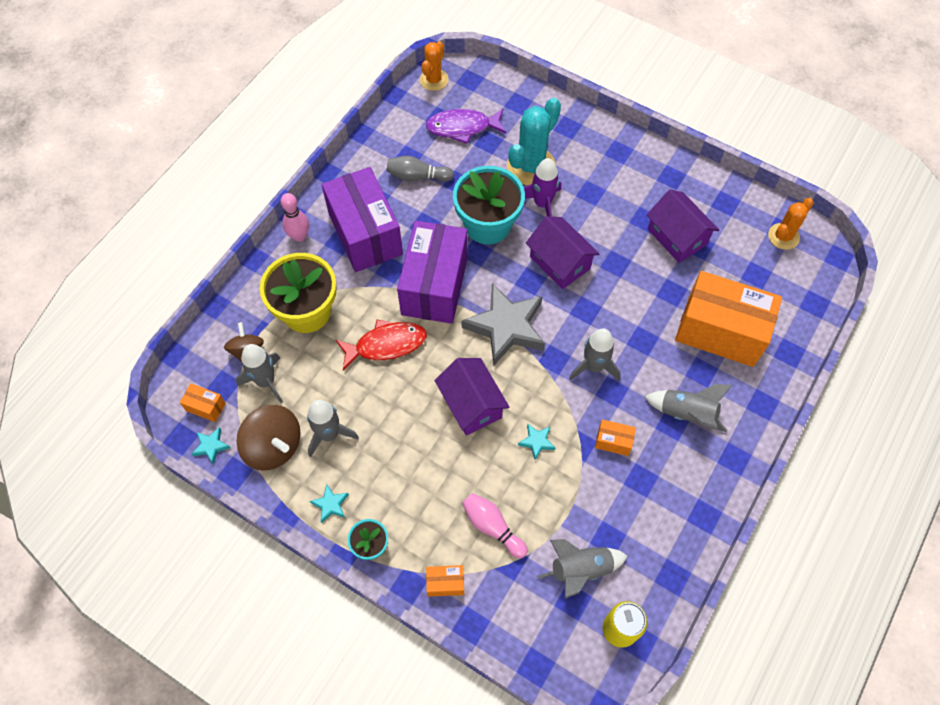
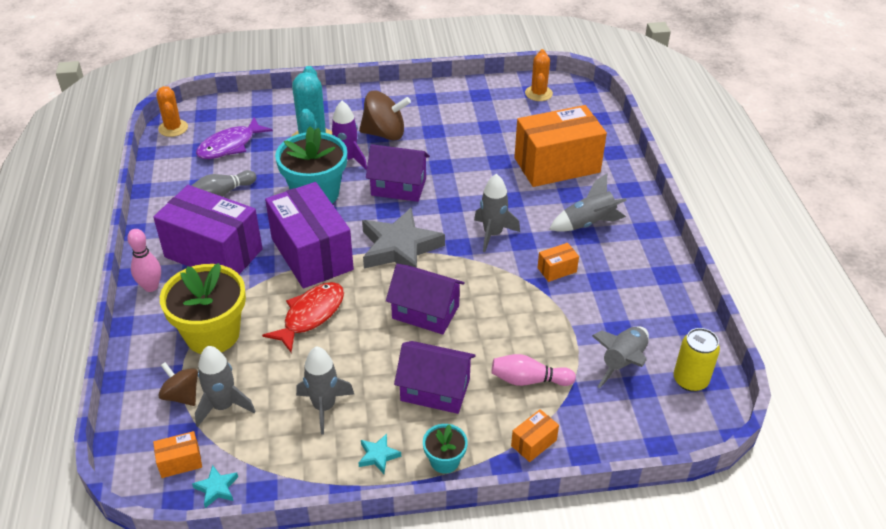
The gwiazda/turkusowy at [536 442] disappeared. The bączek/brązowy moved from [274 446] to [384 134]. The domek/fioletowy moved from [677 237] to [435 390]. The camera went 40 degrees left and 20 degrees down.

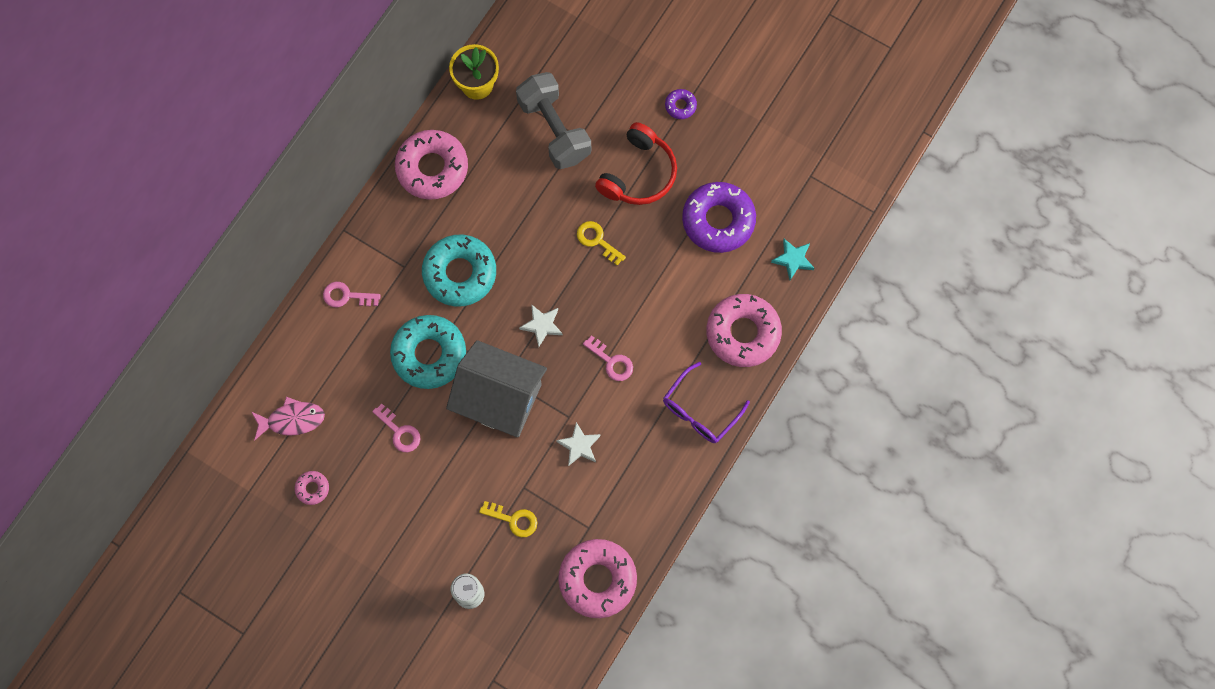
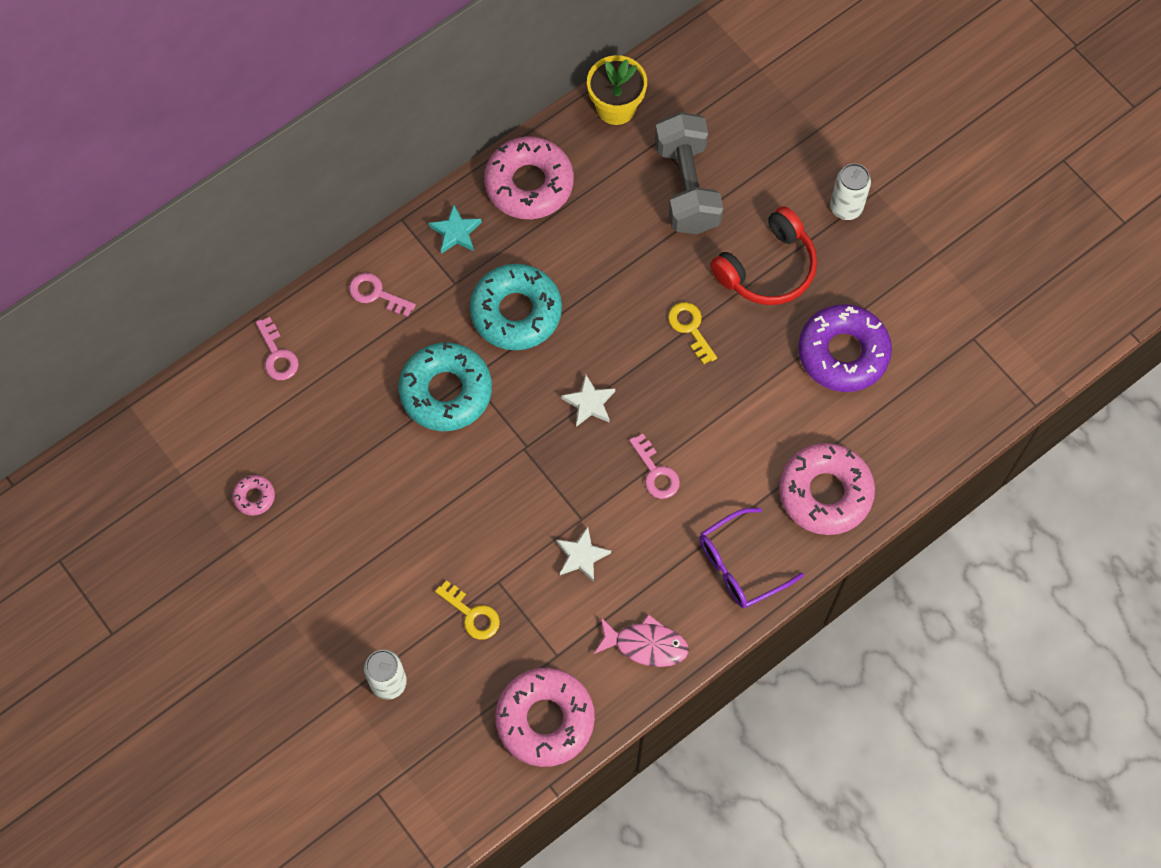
The domek/szary at [499 398] disappeared. The ryba/różowy moved from [292 420] to [646 645]. The klucz/różowy moved from [399 432] to [277 355]. The gwiazda/turkusowy moved from [793 259] to [456 232]. The donut/fioletowy at [680 106] was replaced by the puszka/biały at [846 207]. The camera went 20 degrees right and 5 degrees down.

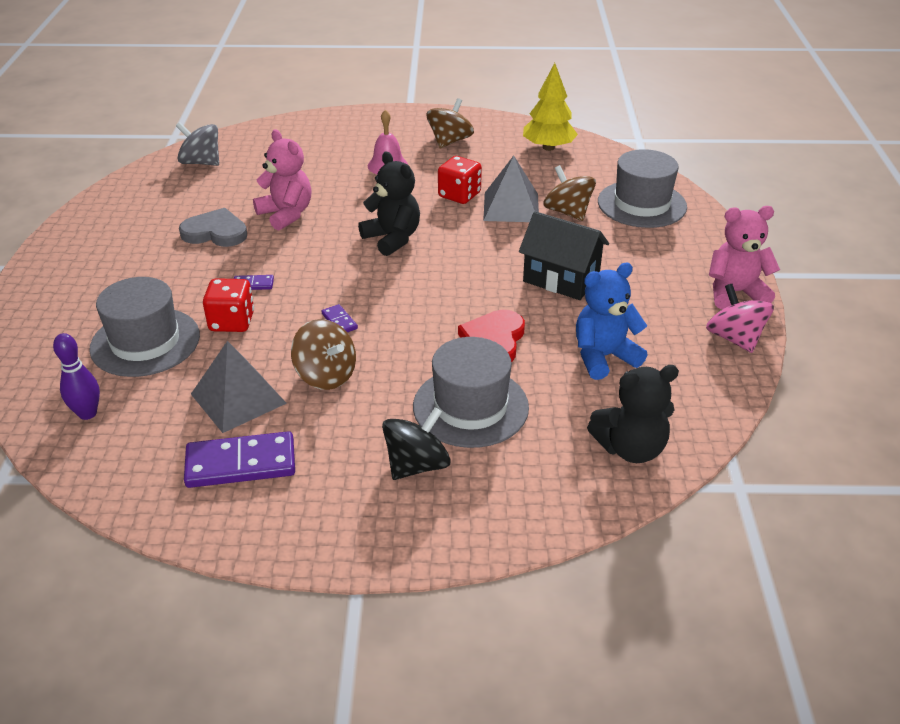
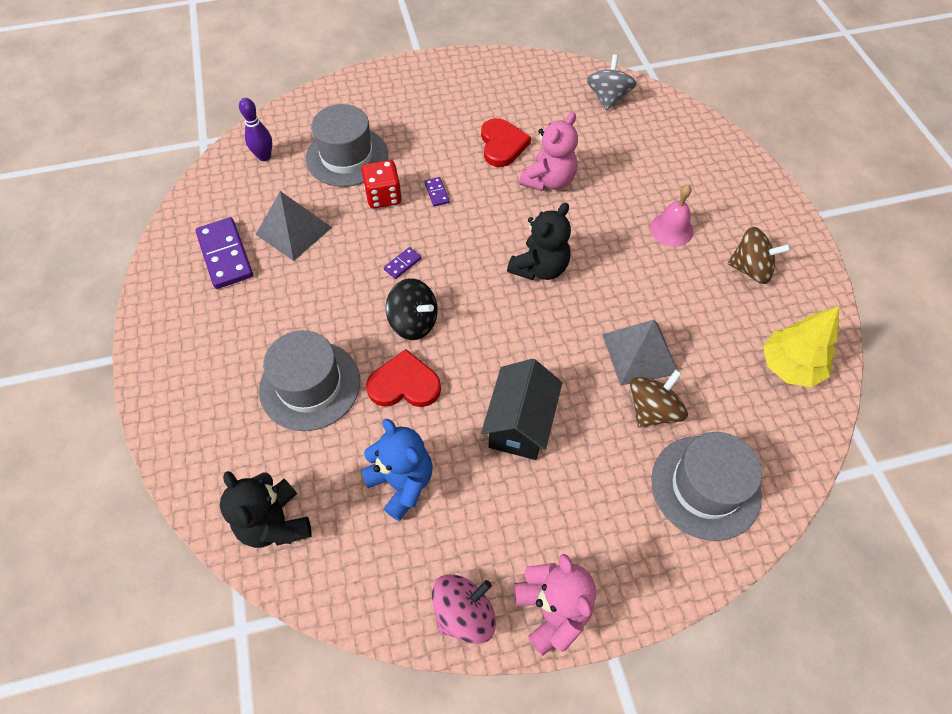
The bączek/brązowy at [326 375] disappeared. The kostka do gry/czerwony at [459 195] disappeared. The bączek/czarny moved from [417 465] to [414 322]. The serce/szary at [215 232] became the serce/czerwony at [502 145]. The camera went 75 degrees right and 20 degrees up.

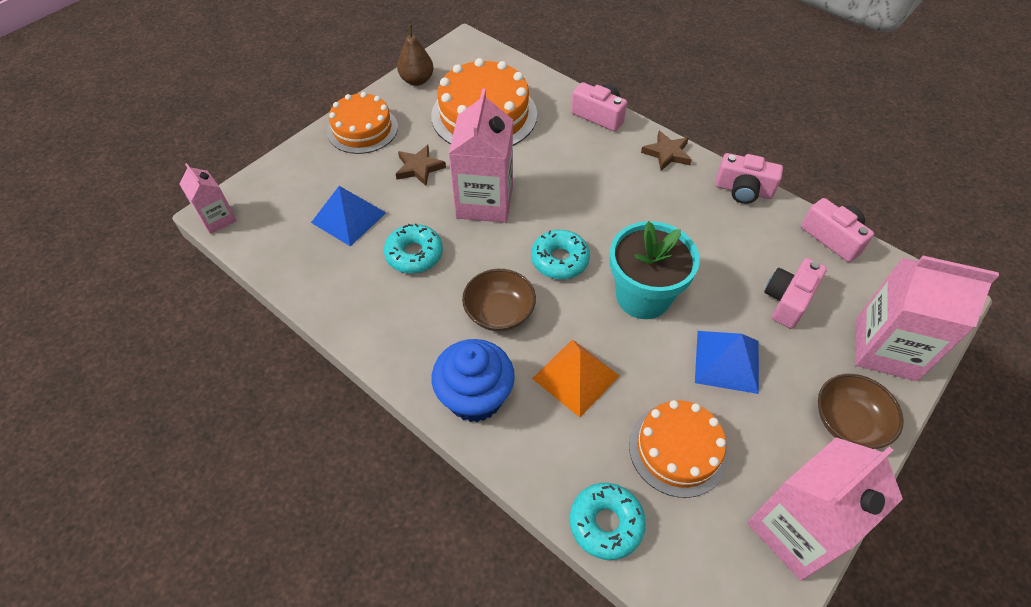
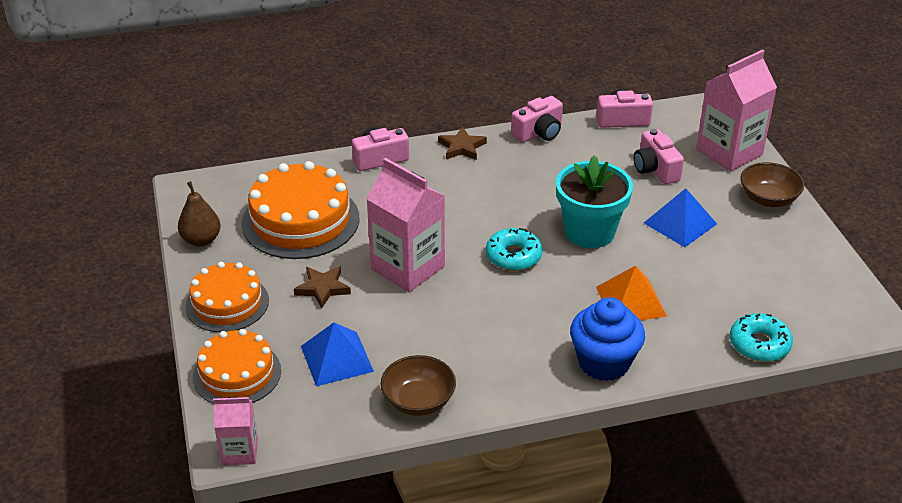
The donut/turkusowy at [414 254] disappeared. The karton mleka/różowy at [796 530] disappeared. The miska/brązowy moved from [499 312] to [418 401]. The tort/pomarańczowy moved from [677 449] to [237 374]. The camera went 55 degrees left and 15 degrees down.

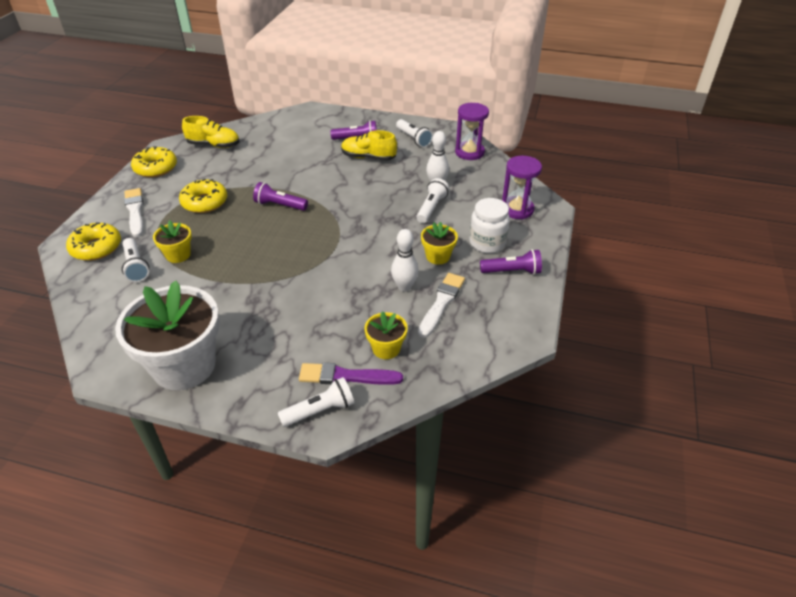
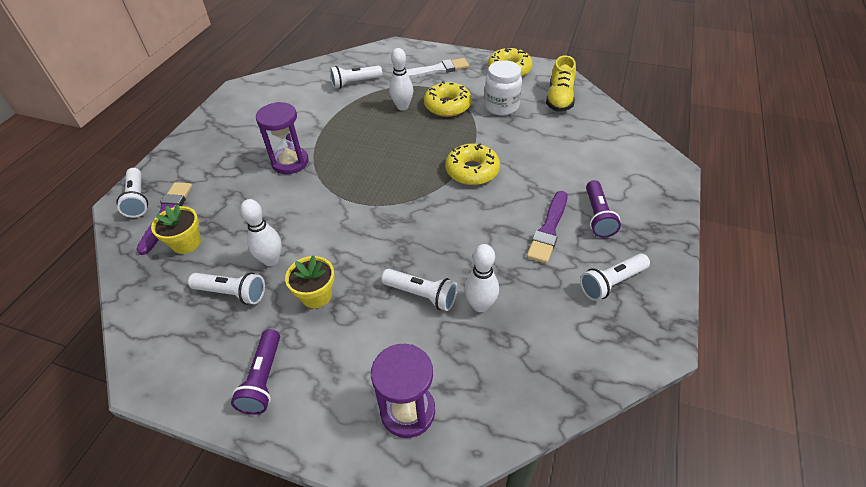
The doniczka/biały at [184 366] disappeared. The doniczka/żółty at [178 255] disappeared. The latarka/fioletowy at [279 205] disappeared. The kręgiel/biały at [402 107] appeared. The donut/żółty moved from [96 248] to [472 171]. The klepsydra/fioletowy moved from [469 152] to [290 162]. The słoik/biały moved from [487 243] to [501 106]. The but/żółty at [368 157] was replaced by the pędzel/fioletowy at [548 229]. The pędzel/biały at [441 303] was replaced by the latarka/biały at [232 293]. The camera went 95 degrees right and 5 degrees up.

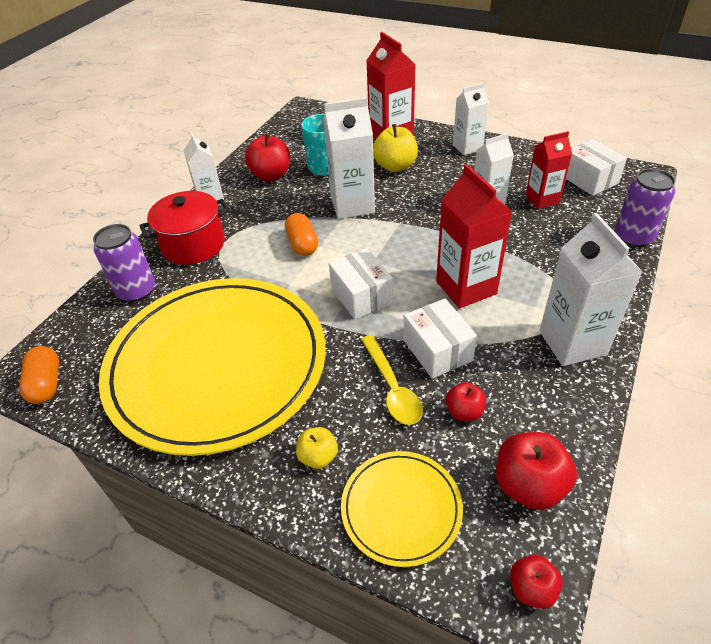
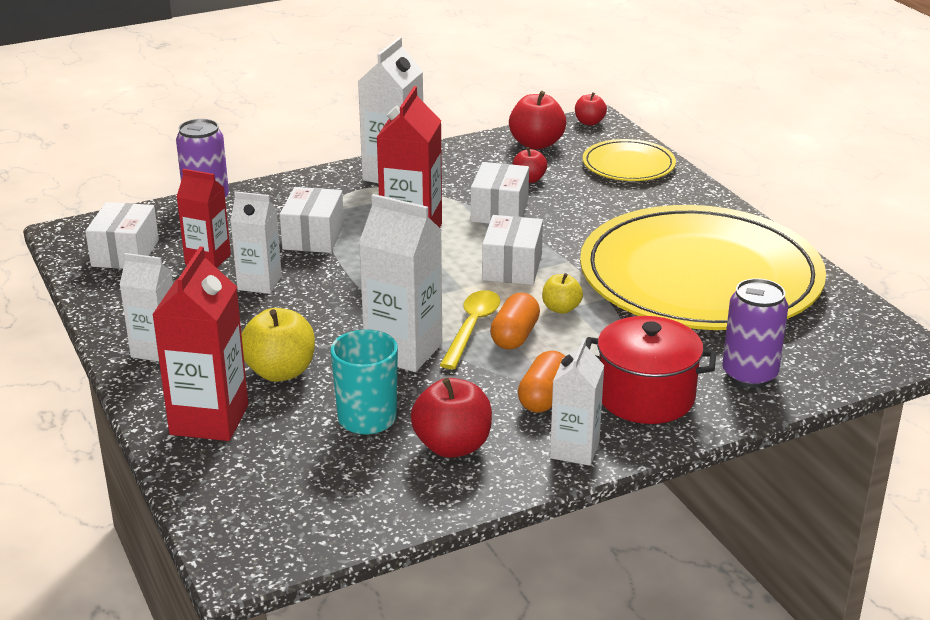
The pudełko/biały at [313 237] appeared. The kapsułka/pomarańczowy moved from [46 384] to [544 397]. The jabłko/żółty moved from [318 456] to [561 308]. The łyżka/żółty moved from [392 388] to [472 328]. The camera went 145 degrees left and 15 degrees down.

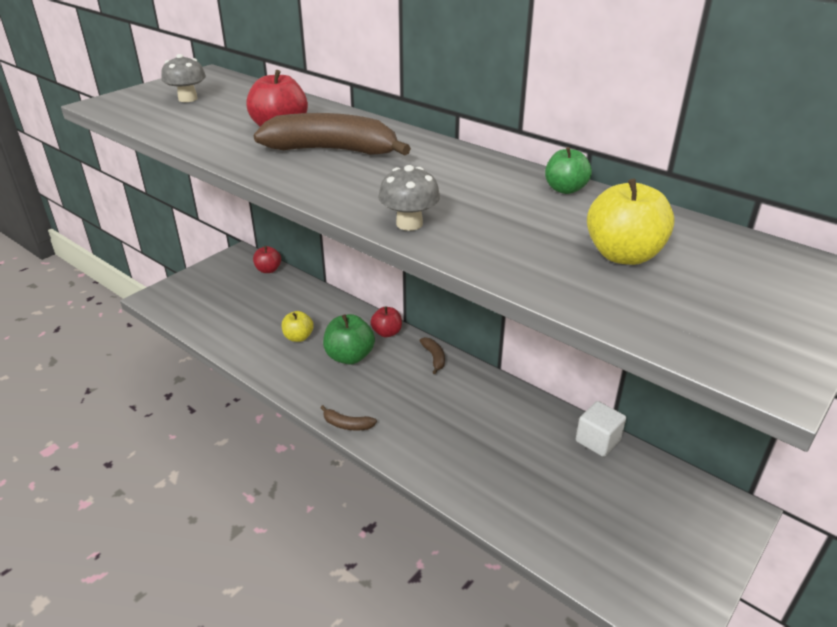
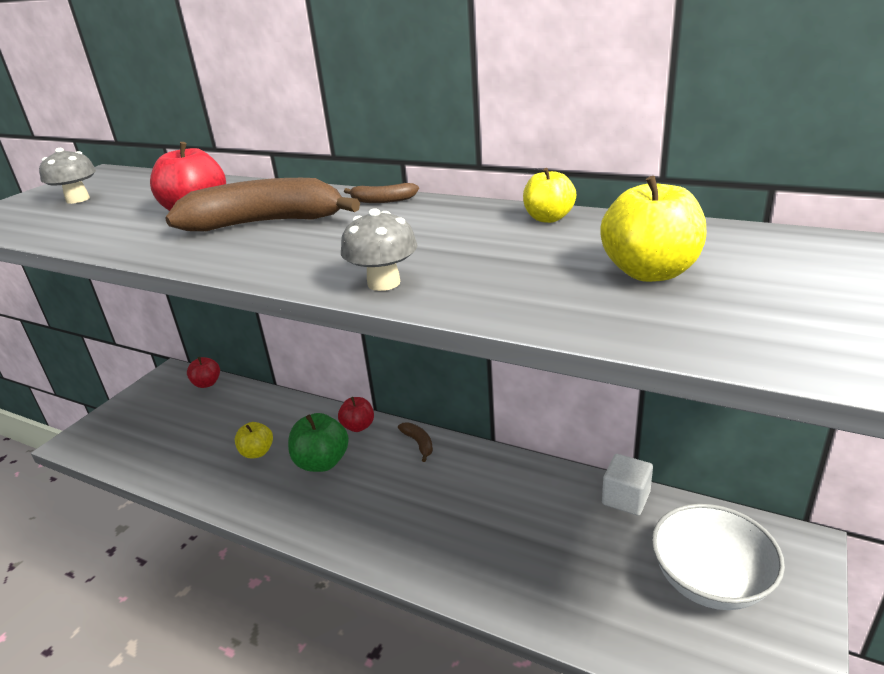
The miska/biały at [710 581] appeared. The banan/brązowy moved from [347 425] to [382 200]. The jabłko/zielony at [565 189] became the jabłko/żółty at [548 218]. The camera went 10 degrees left and 5 degrees down.

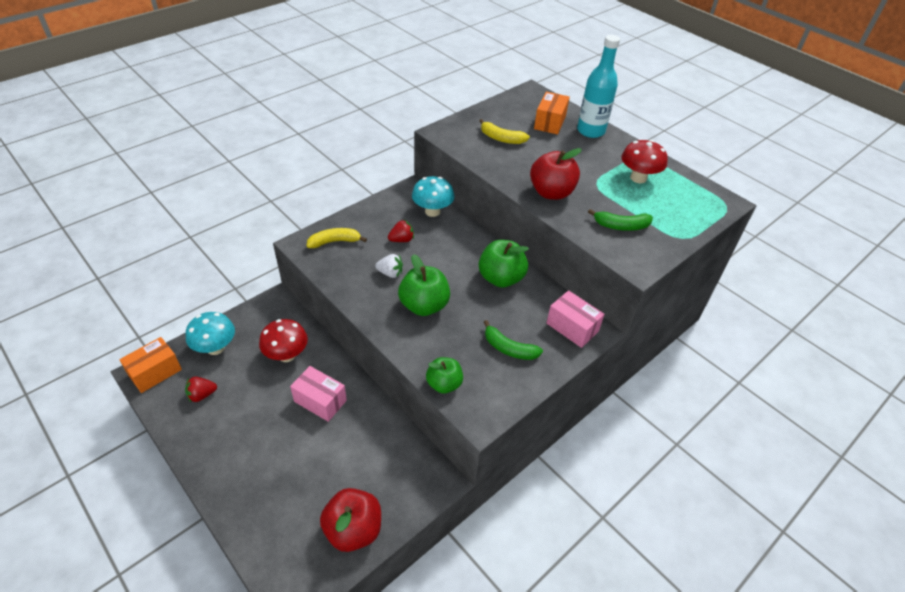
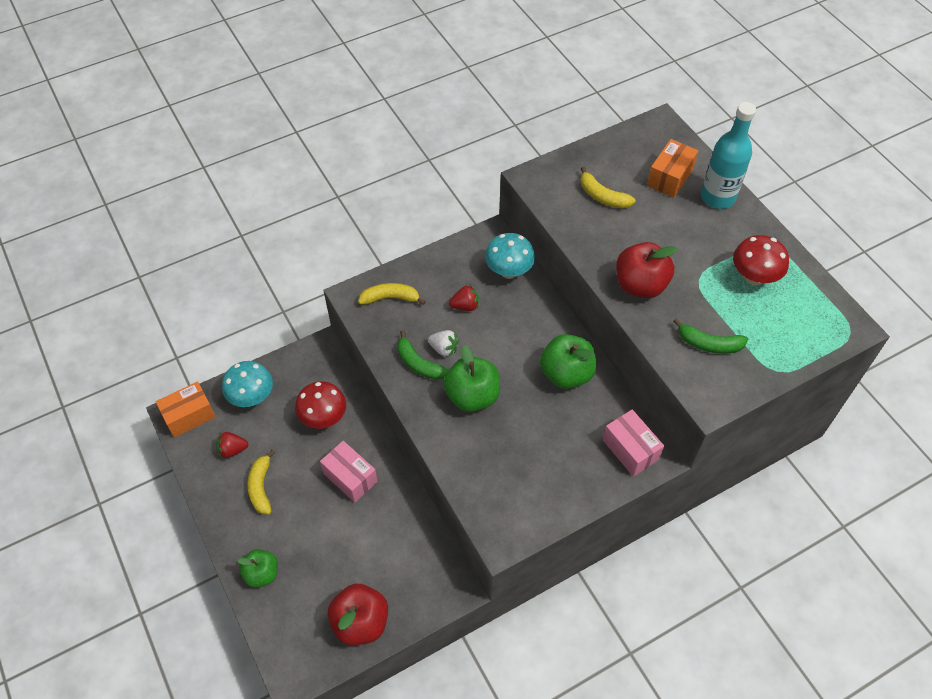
The banan/żółty at [261 487] appeared. The jabłko/zielony moved from [444 384] to [262 574]. The banan/zielony moved from [509 348] to [419 363]. The camera went 15 degrees right and 10 degrees up.

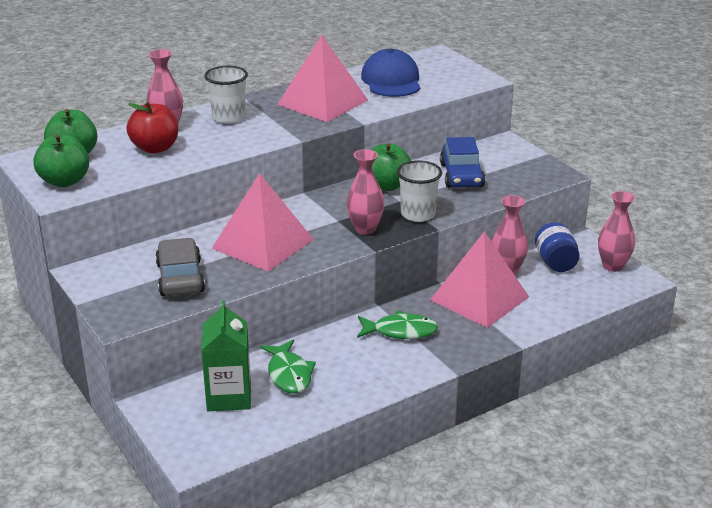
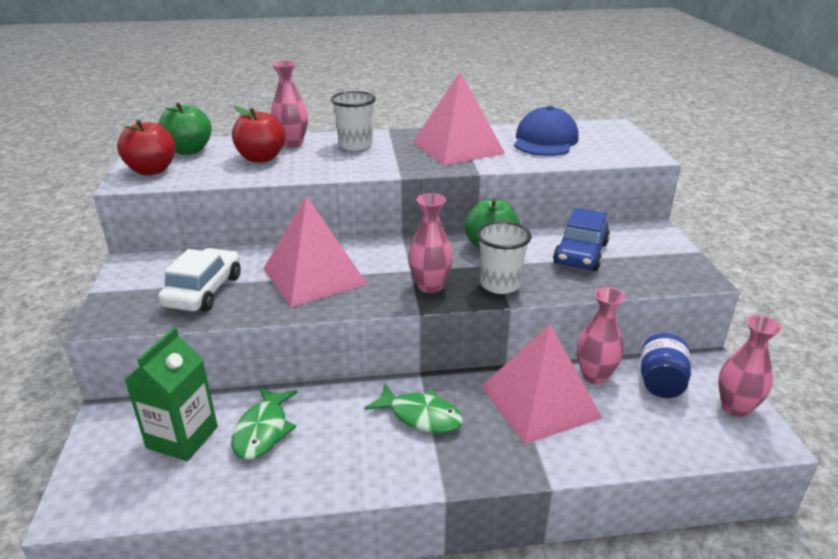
The jabłko/zielony at [64 181] became the jabłko/czerwony at [152 170]. The samochód/szary at [180 278] became the samochód/biały at [204 291]. The camera went 25 degrees right and 0 degrees up.

